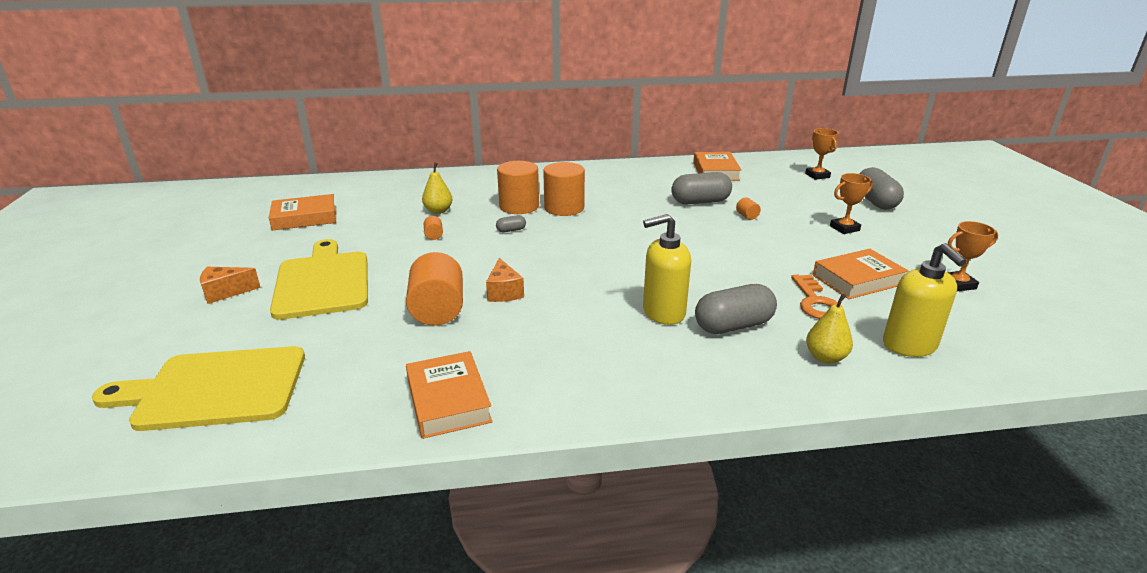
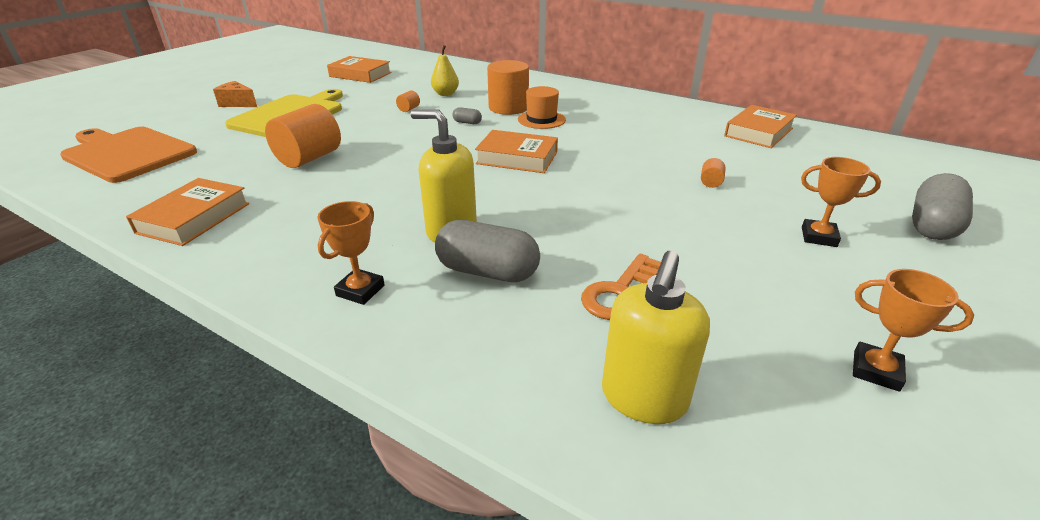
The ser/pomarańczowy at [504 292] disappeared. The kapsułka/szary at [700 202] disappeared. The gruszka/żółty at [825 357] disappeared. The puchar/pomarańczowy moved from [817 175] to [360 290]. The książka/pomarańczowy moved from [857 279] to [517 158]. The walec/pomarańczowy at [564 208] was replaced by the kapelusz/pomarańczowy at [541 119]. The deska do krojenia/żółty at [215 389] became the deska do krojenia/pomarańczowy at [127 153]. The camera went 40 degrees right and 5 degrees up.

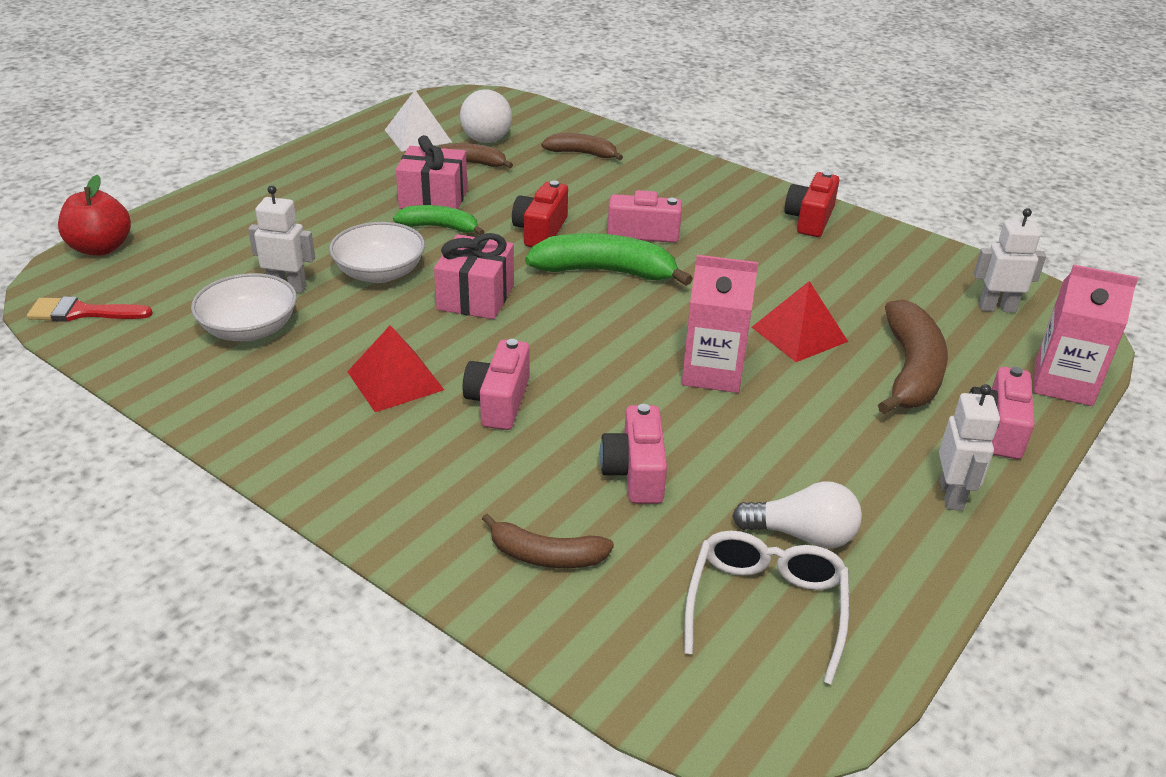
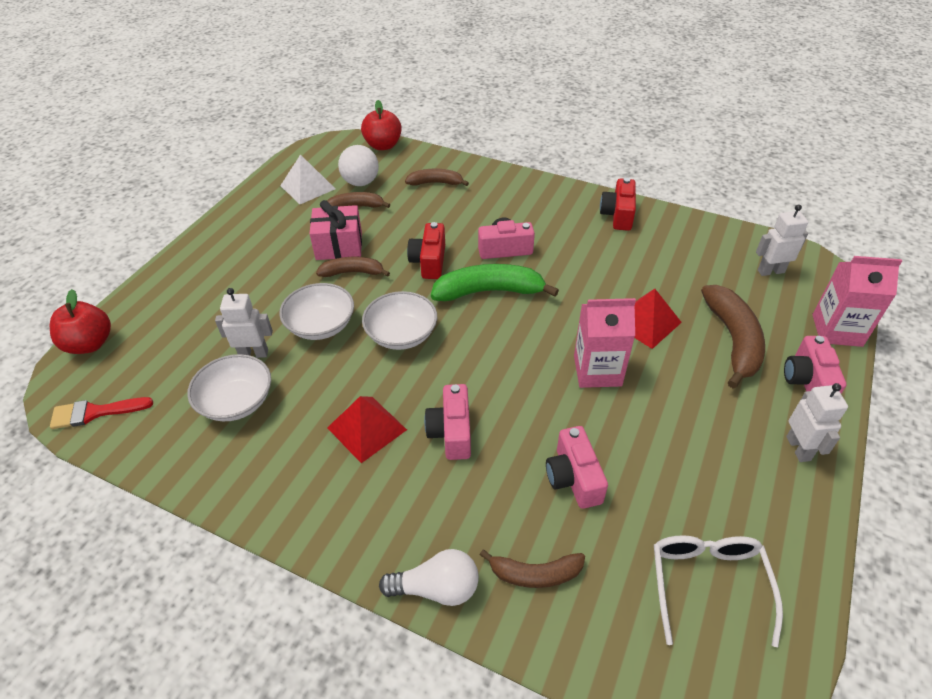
The jabłko/czerwony at [383 145] appeared. The żarówka/biały moved from [802 535] to [436 588]. The prezent/różowy at [476 297] was replaced by the miska/biały at [401 334]. The banan/zielony at [440 227] became the banan/brązowy at [353 272]. The camera went 10 degrees left and 10 degrees up.

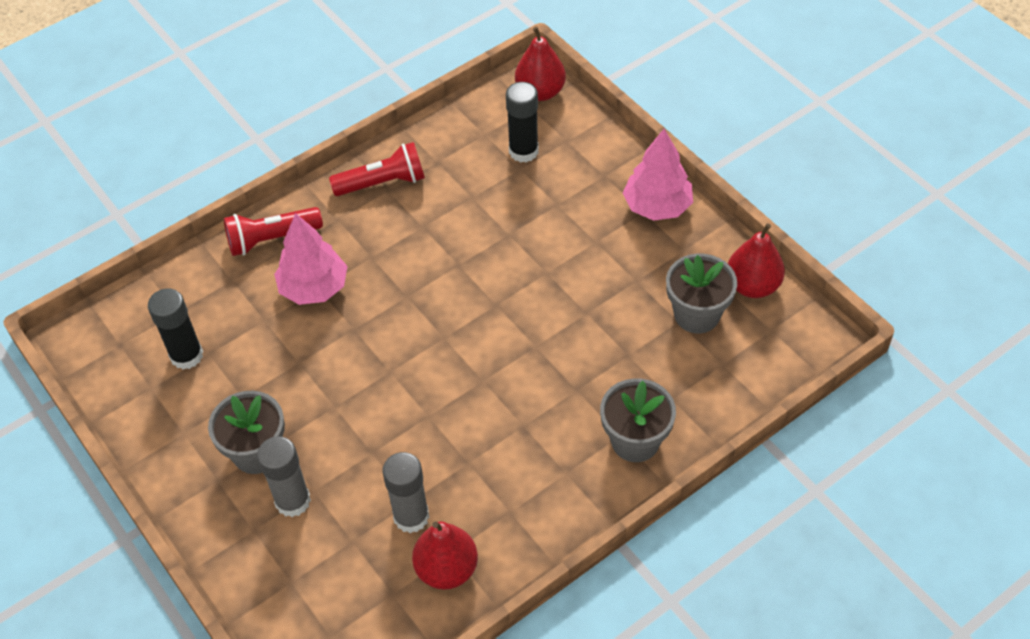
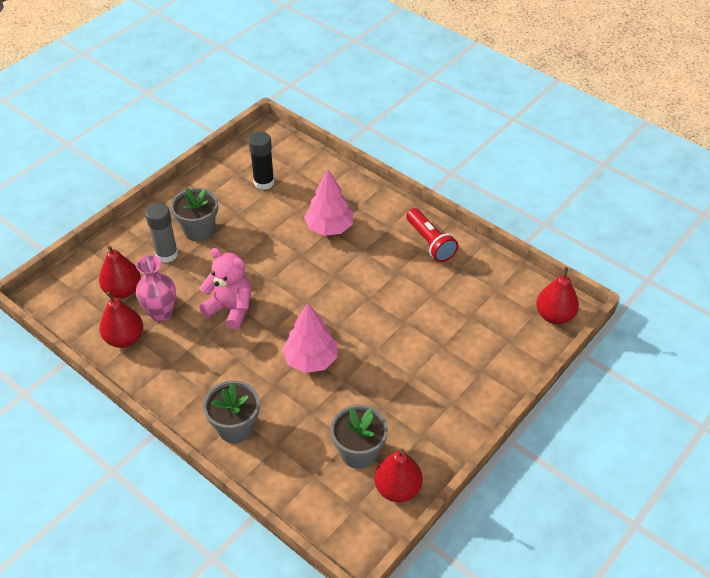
The latarka/czerwony at [272 239] disappeared. The klej w sztyfcie/czarny at [523 151] disappeared. The gruszka/czerwony at [123 290] appeared. The miś/różowy at [230 309] appeared. The drzewko/różowy moved from [657 206] to [311 359]. The klej w sztyfcie/szary at [411 517] was replaced by the wazon/różowy at [161 313]. The camera went 75 degrees right and 5 degrees down.

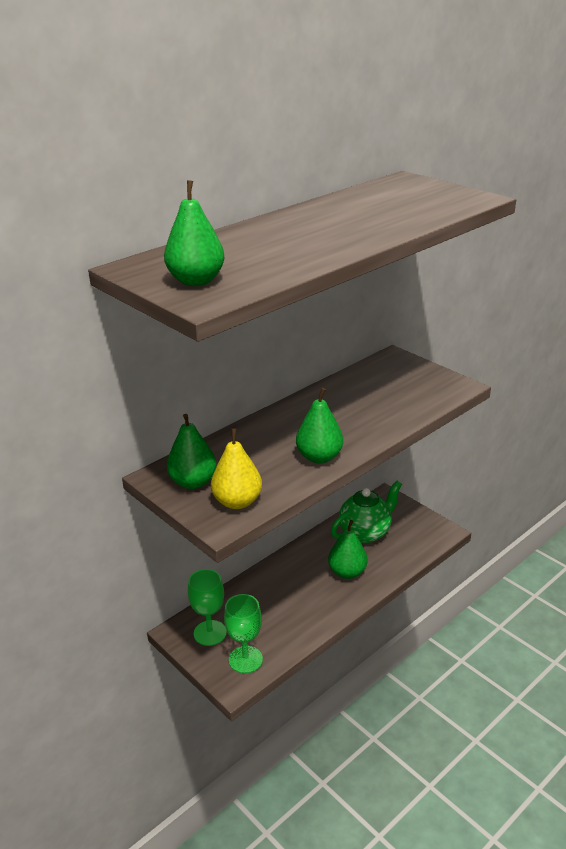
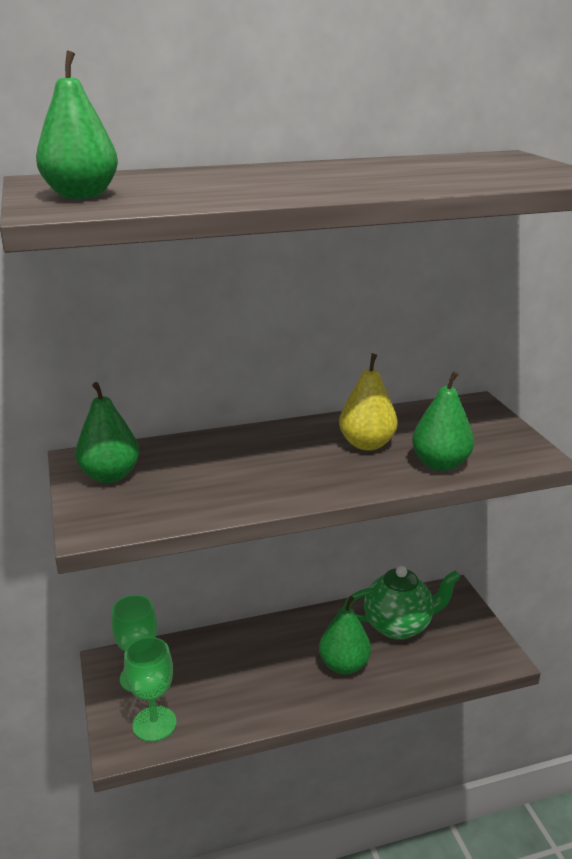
The gruszka/żółty moved from [237 502] to [367 444]. The gruszka/zielony moved from [319 457] to [440 464]. The camera went 25 degrees right and 5 degrees down.

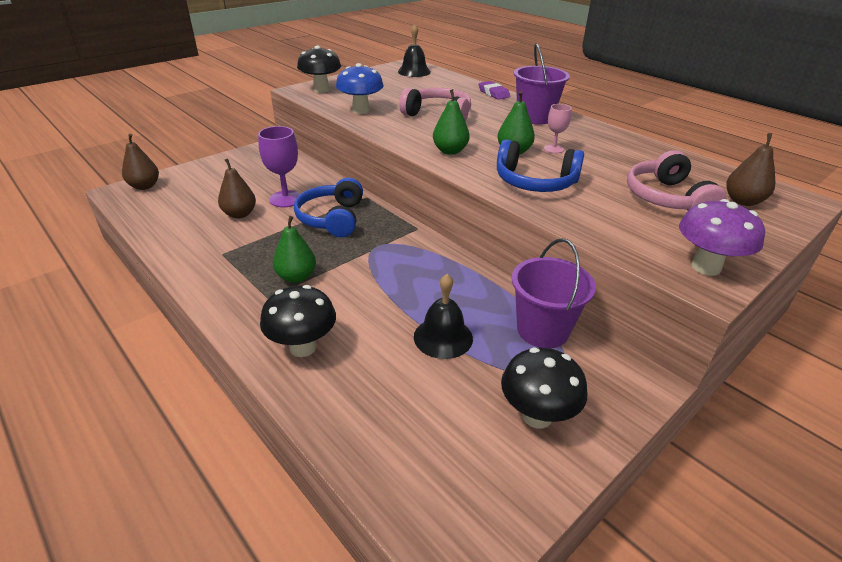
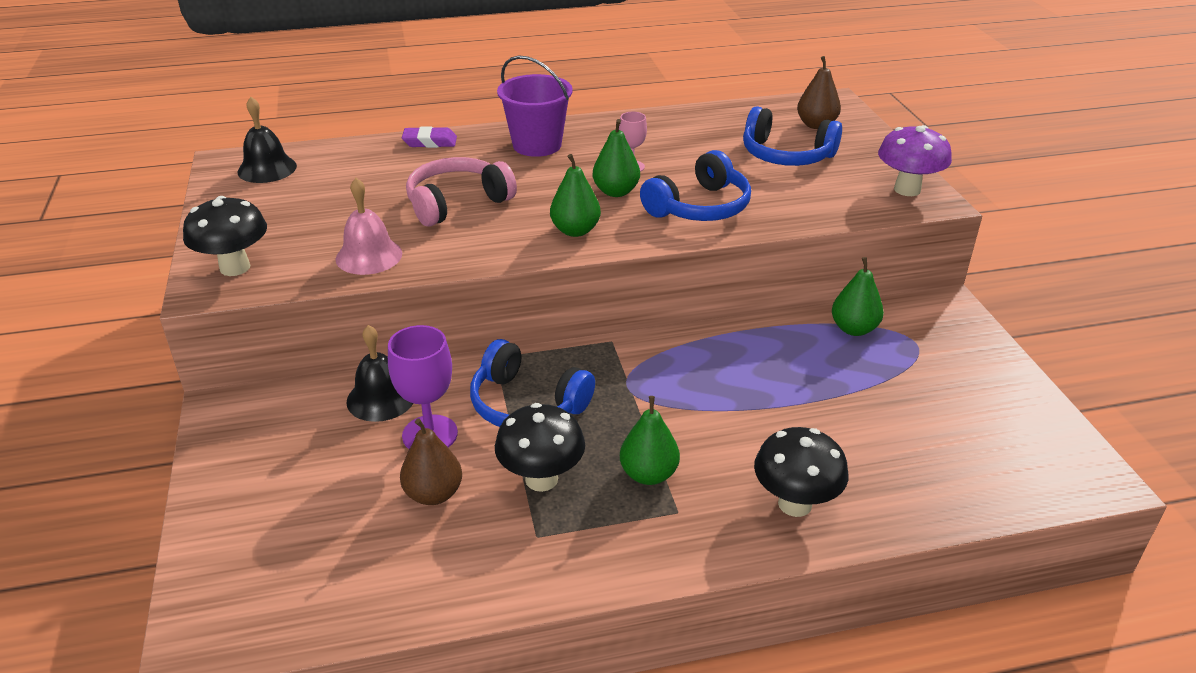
The gruszka/brązowy at [144 186] disappeared. The dzwonek/czarny moved from [443 337] to [381 398]. The grzyb/czarny moved from [537 416] to [541 479]. The grzyb/niebieski at [361 110] was replaced by the dzwonek/różowy at [369 256]. The wiadro/fioletowy at [542 330] was replaced by the gruszka/zielony at [854 329]. The słuchawki/różowy at [666 198] became the słuchawki/niebieski at [786 155]. The camera went 60 degrees left and 0 degrees up.

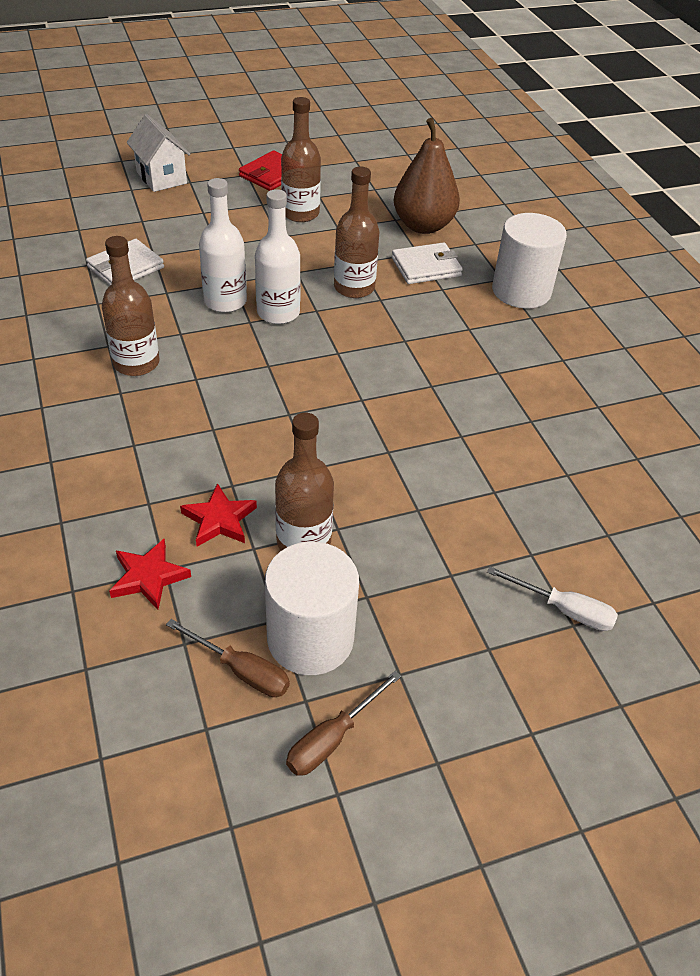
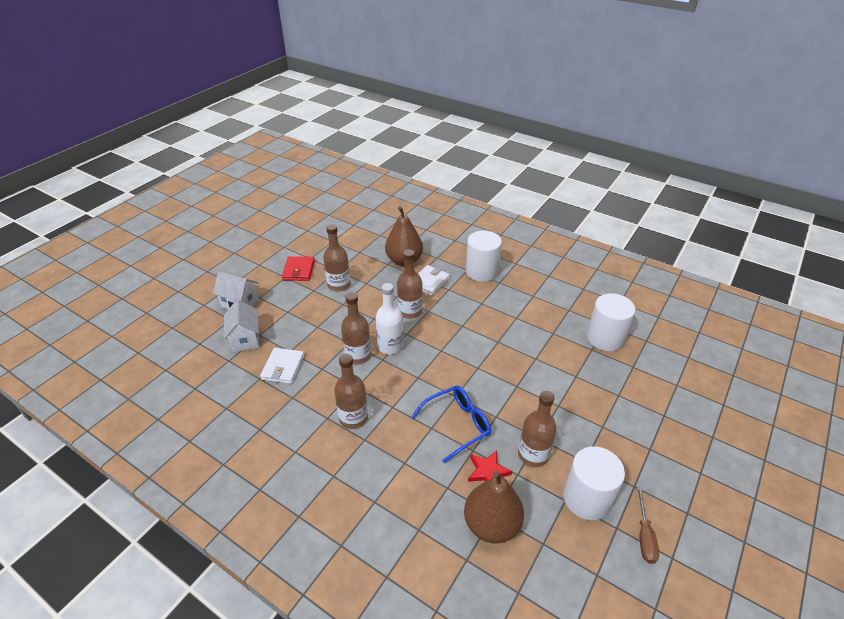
The śrubokręt/brązowy at [241 671] disappeared. The śrubokręt/biały at [564 610] disappeared. The domek/biały at [246 339] appeared. The okulary/niebieski at [457 424] appeared. The walec/biały at [605 338] appeared. The gwiazda/czerwony at [148 577] was replaced by the gruszka/brązowy at [491 524]. The butelka/biały at [225 301] became the butelka/brązowy at [358 355]. The camera went 35 degrees left and 5 degrees down.

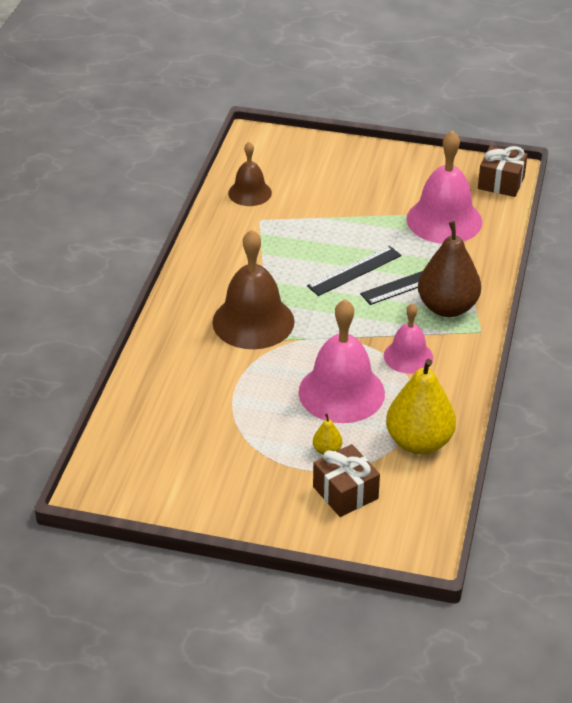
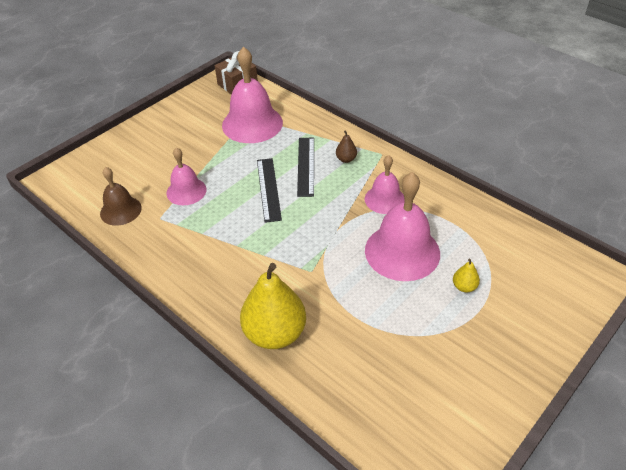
The dzwonek/brązowy at [253 321] disappeared. The prezent/brązowy at [345 492] disappeared. The dzwonek/różowy at [186 191] appeared. The gruszka/żółty moved from [419 442] to [275 333]. The gruszka/brązowy at [447 307] changed to 0.43 times the size. The camera went 60 degrees left and 5 degrees up.

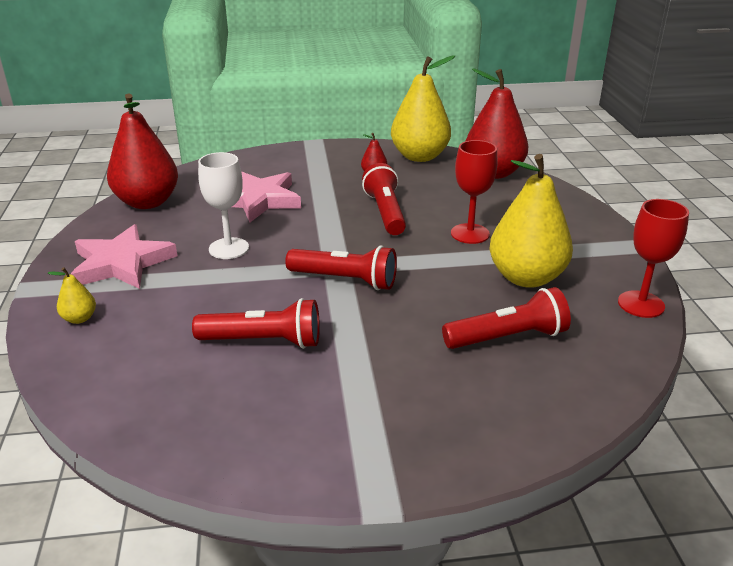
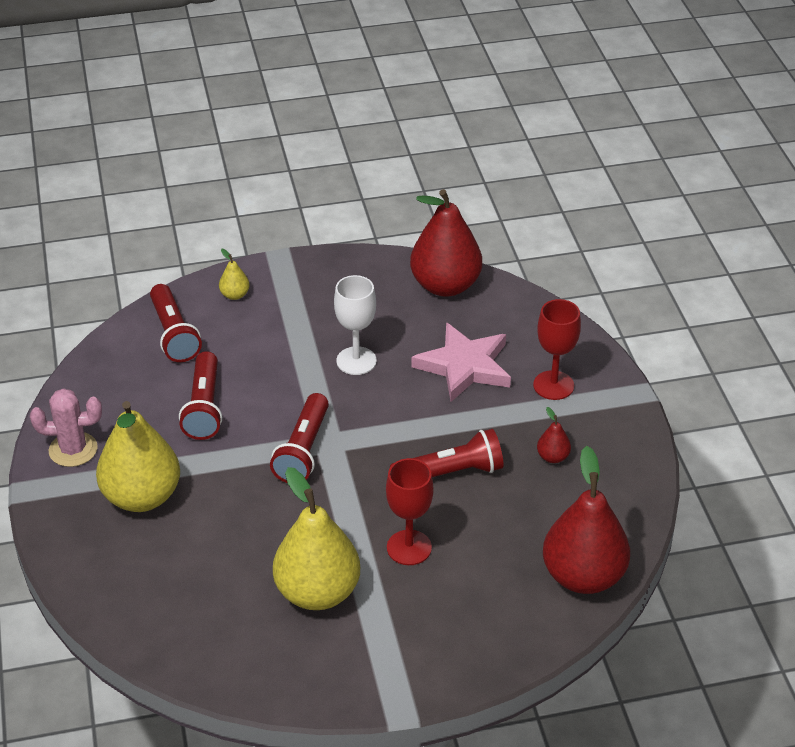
The gwiazda/różowy at [121 263] disappeared. The kaktus/różowy at [73 449] appeared. The gruszka/żółty moved from [419 156] to [142 497]. The latarka/czerwony moved from [508 337] to [174 334]. The kielich/czerwony moved from [641 304] to [553 385]. The camera went 85 degrees right and 10 degrees up.

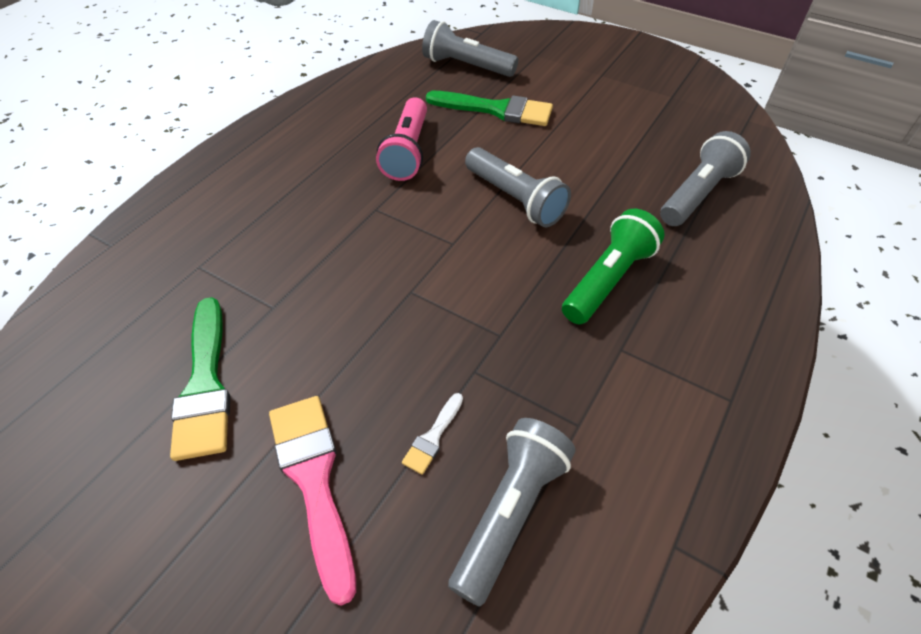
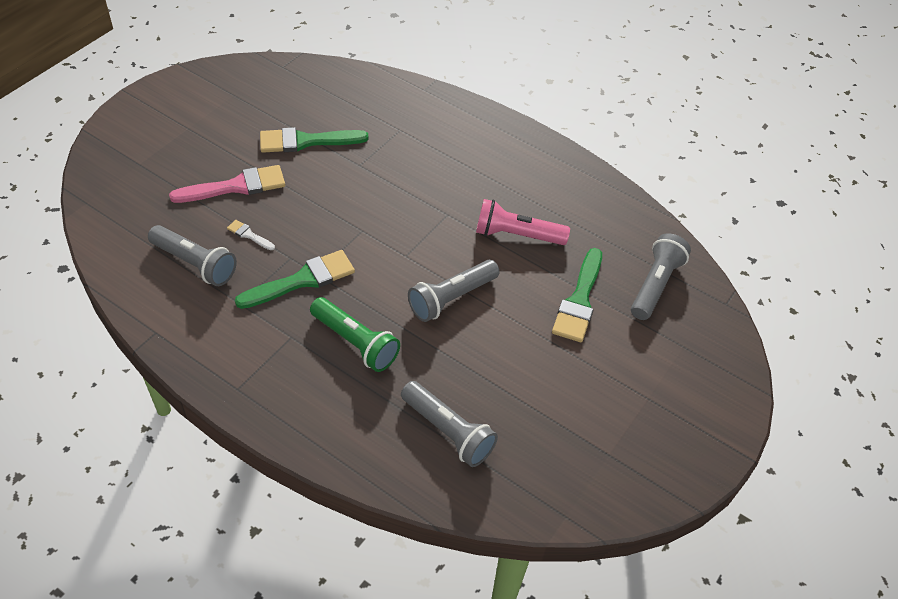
The pędzel/zielony at [302 280] appeared. The camera went 90 degrees right and 0 degrees up.

